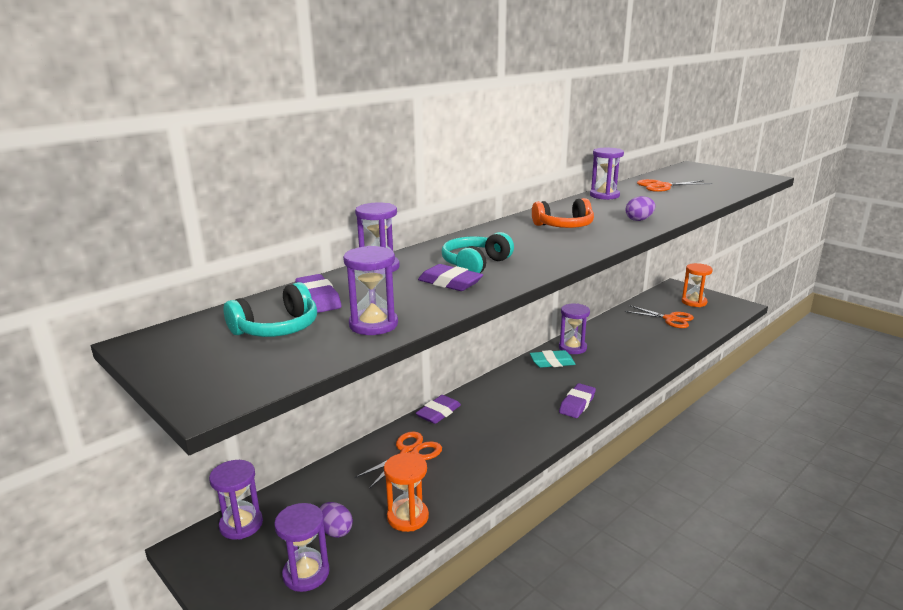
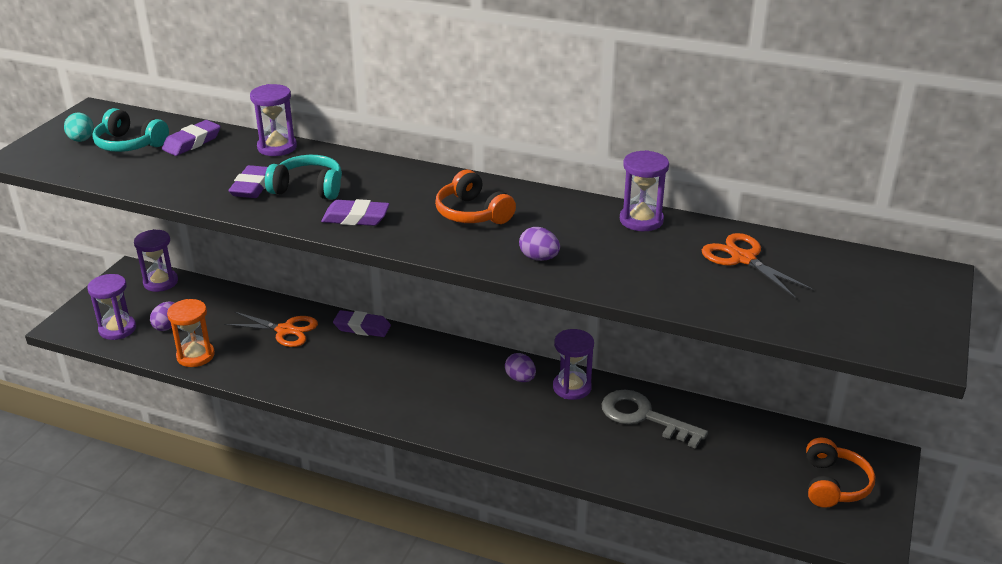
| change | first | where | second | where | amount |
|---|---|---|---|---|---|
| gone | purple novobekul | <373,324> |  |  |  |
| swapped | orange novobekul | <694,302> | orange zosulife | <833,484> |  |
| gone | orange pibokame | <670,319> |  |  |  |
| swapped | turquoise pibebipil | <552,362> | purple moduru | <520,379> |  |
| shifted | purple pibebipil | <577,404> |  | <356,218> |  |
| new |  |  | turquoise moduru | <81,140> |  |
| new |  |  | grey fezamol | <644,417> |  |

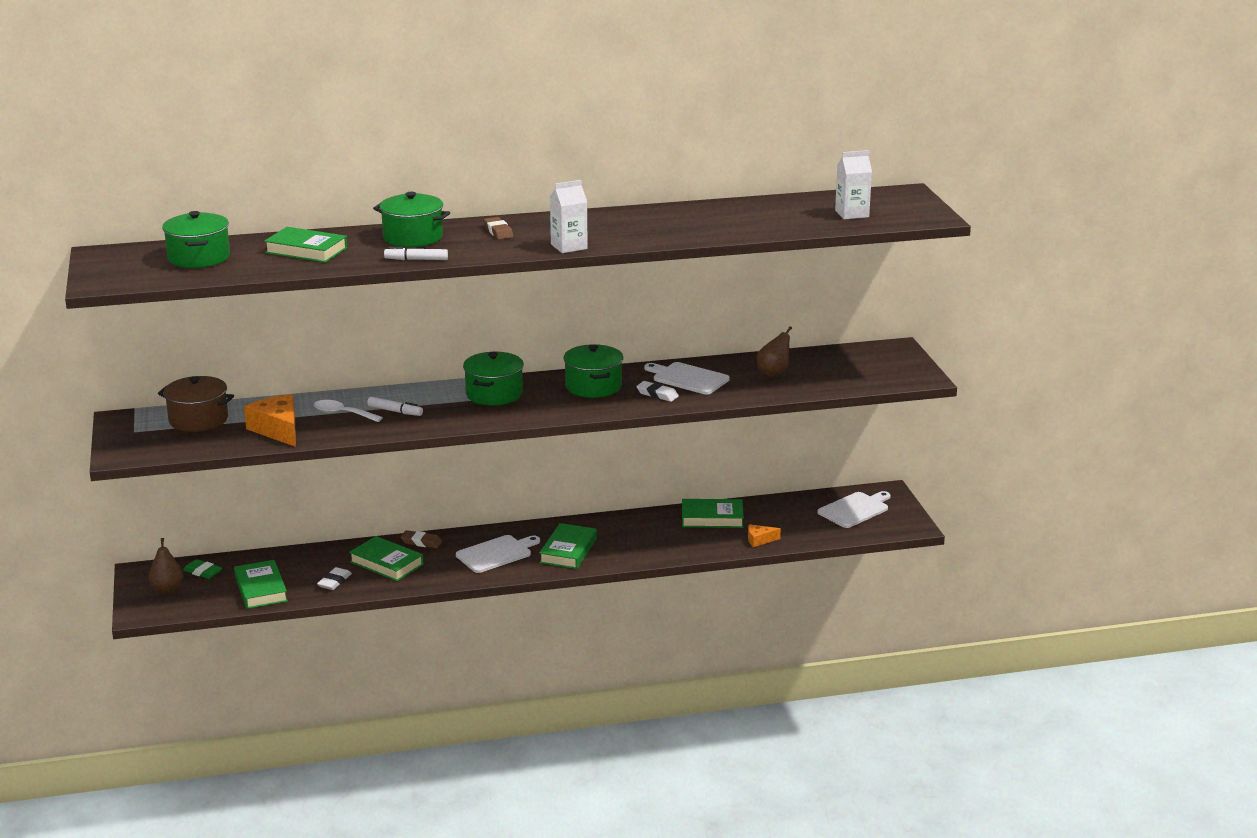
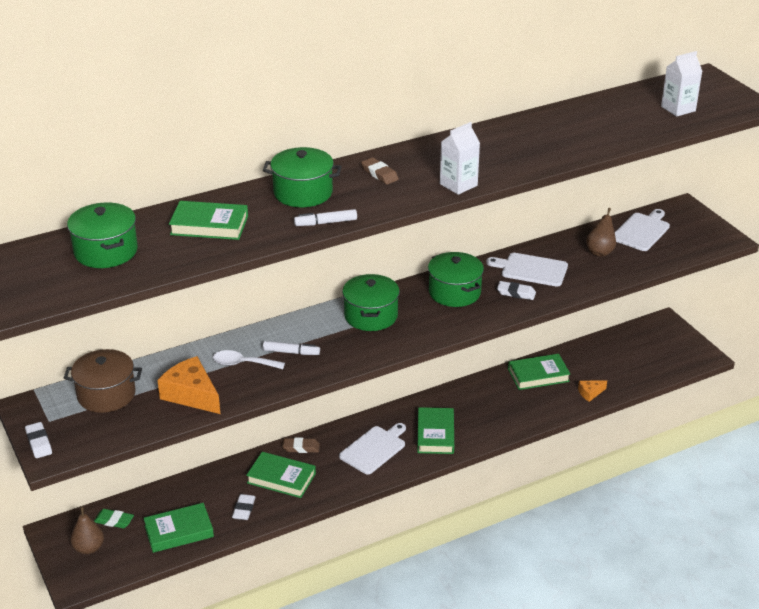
| change | first | where | second | where | amount |
|---|---|---|---|---|---|
| shifted | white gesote | <855,509> |  | <641,231> |  |
| rotated | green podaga | <260,589> |  | <179,531> | 75 degrees counterclockwise |
| new |  |  | white pibebipil | <39,443> |  |

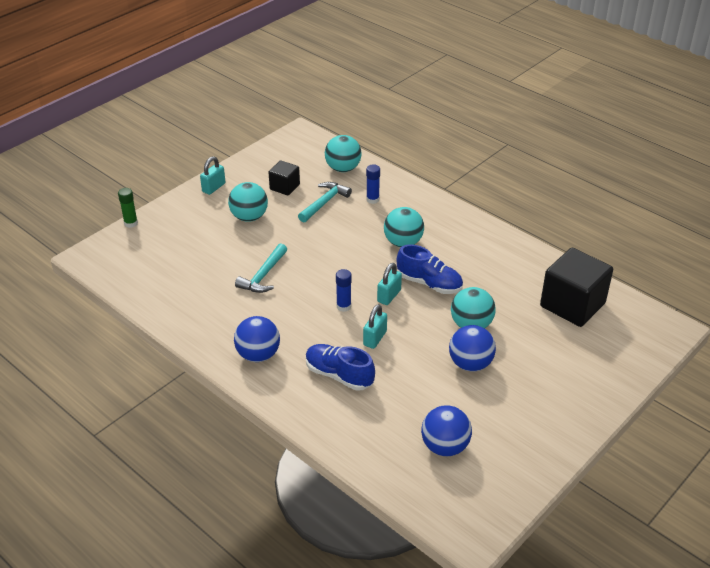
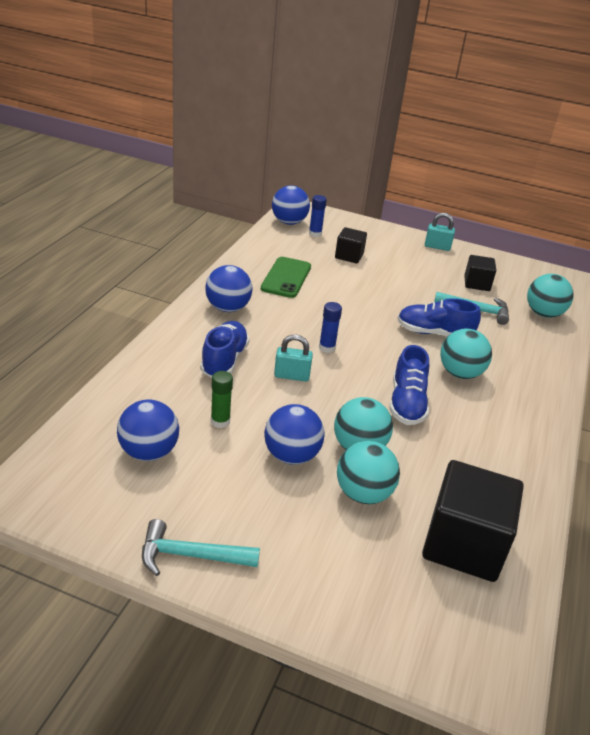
| change | first | where | second | where | amount |
|---|---|---|---|---|---|
| shifted | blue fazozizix | <372,199> |  | <315,234> |  |
| shifted | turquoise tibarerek | <249,217> |  | <363,494> |  |
| shifted | green fazozizix | <131,223> |  | <220,421> |  |
| shifted | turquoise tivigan | <263,275> |  | <191,555> |  |
| gone | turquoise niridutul | <389,296> |  |  |  |
| new |  |  | blue tibarerek | <289,222> |  |
| new |  |  | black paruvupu | <349,256> |  |
| new |  |  | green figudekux | <286,278> |  |
| new |  |  | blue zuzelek | <434,333> |  |

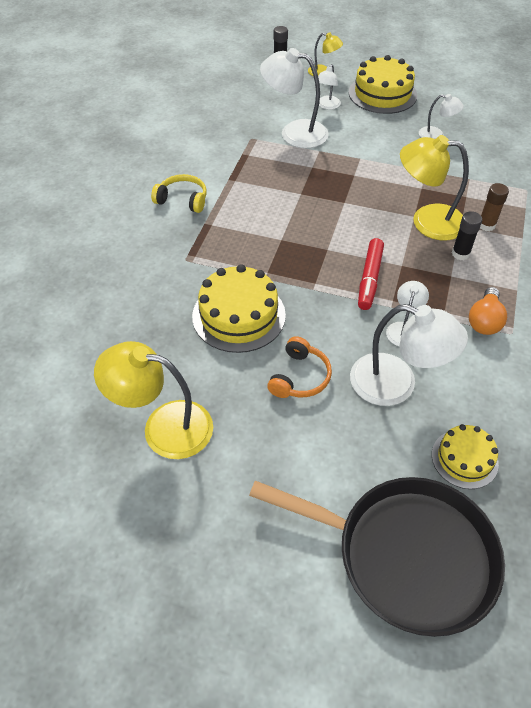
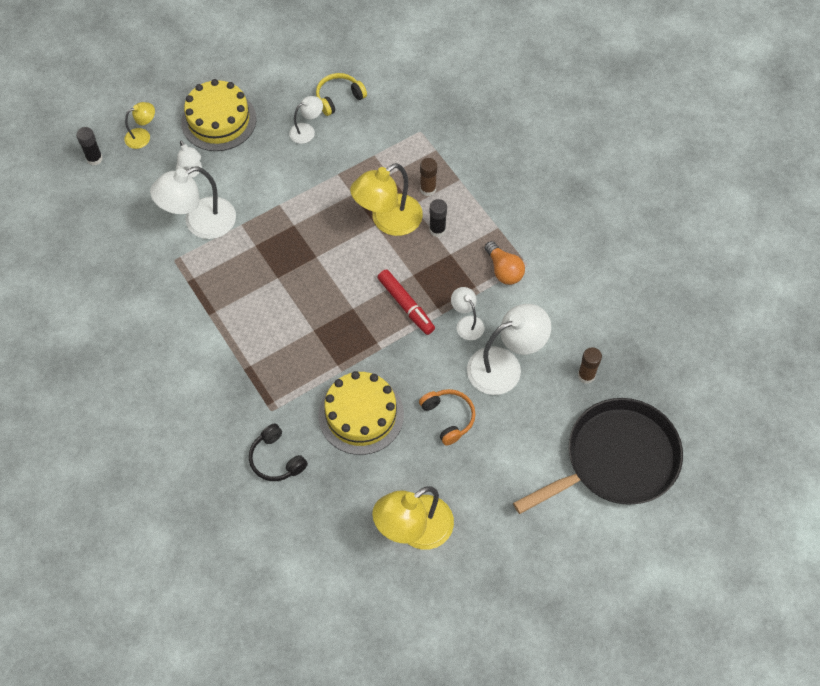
| change | first | where | second | where | amount |
|---|---|---|---|---|---|
| shifted | yellow zosulife | <182,200> |  | <339,98> |  |
| swapped | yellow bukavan | <464,459> | brown fazozizix | <586,375> |  |
| new |  |  | black zosulife | <276,459> |  |

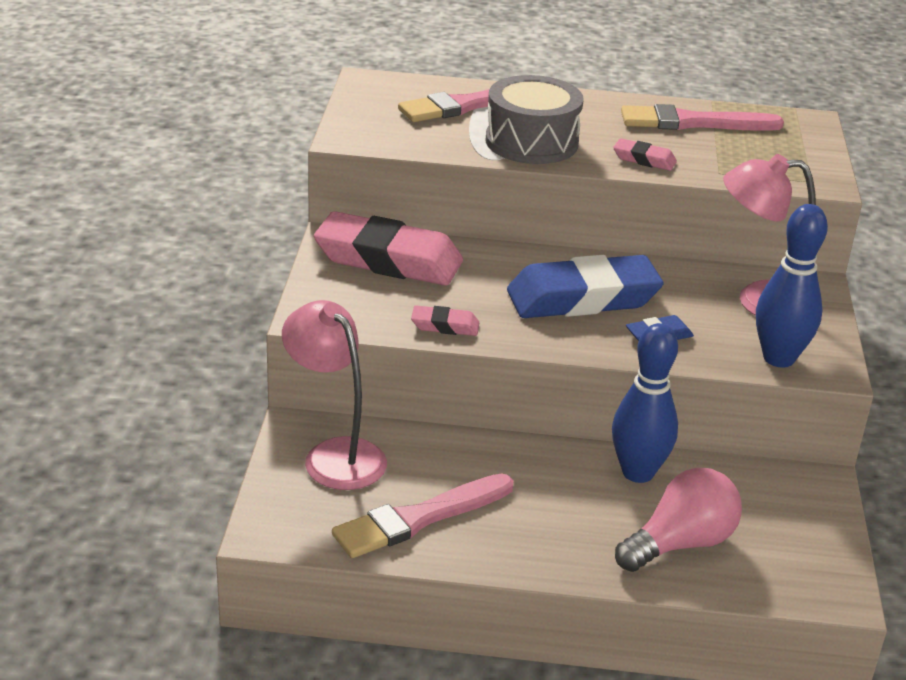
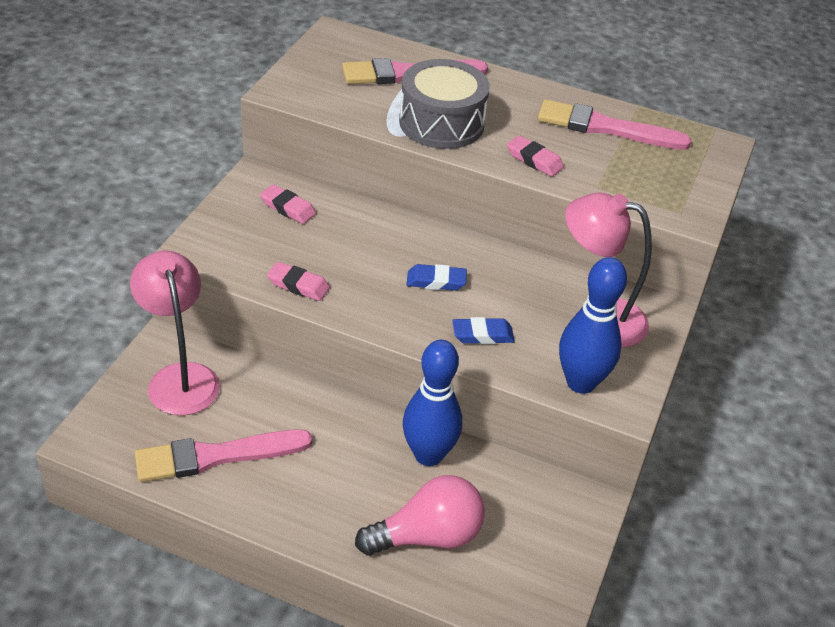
| change | first | where | second | where | amount |
|---|---|---|---|---|---|
| scaled | pink pibebipil | <388,259> |  | <288,208> | x0.44 |
| scaled | blue pibebipil | <583,298> |  | <436,281> | x0.44 |

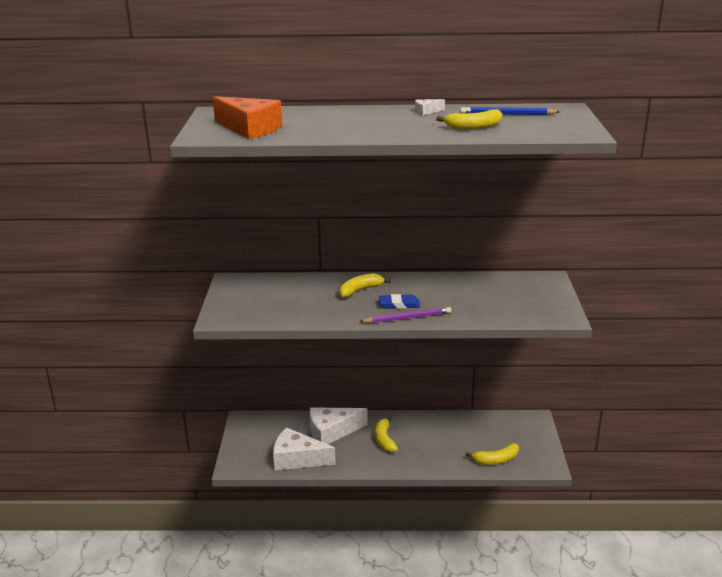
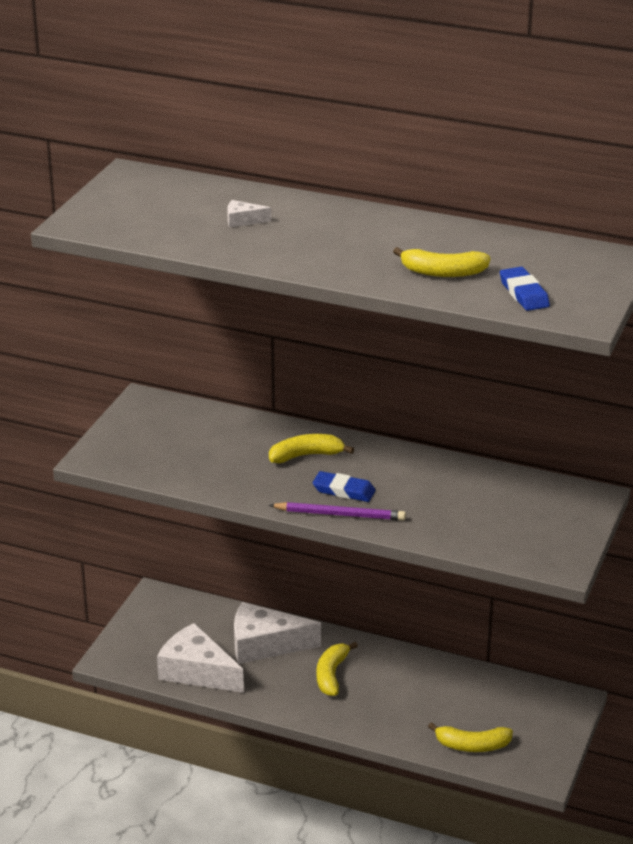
| change | first | where | second | where | amount |
|---|---|---|---|---|---|
| gone | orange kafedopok | <250,129> |  |  |  |
| shifted | white kafedopok | <426,111> |  | <243,220> |  |
| gone | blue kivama | <507,114> |  |  |  |
| new |  |  | blue pibebipil | <524,293> |  |

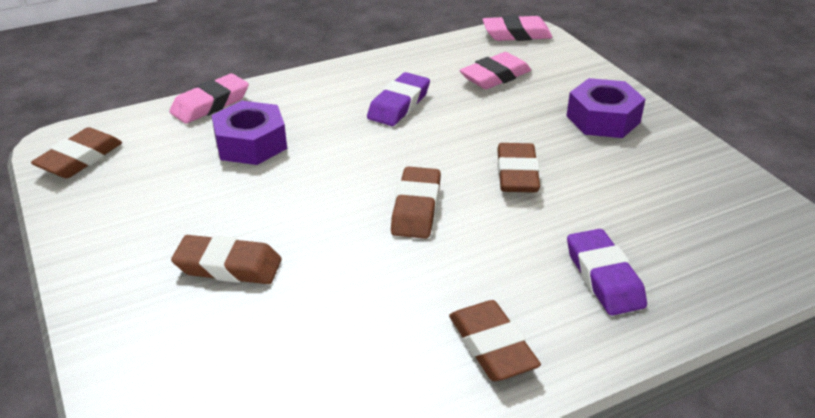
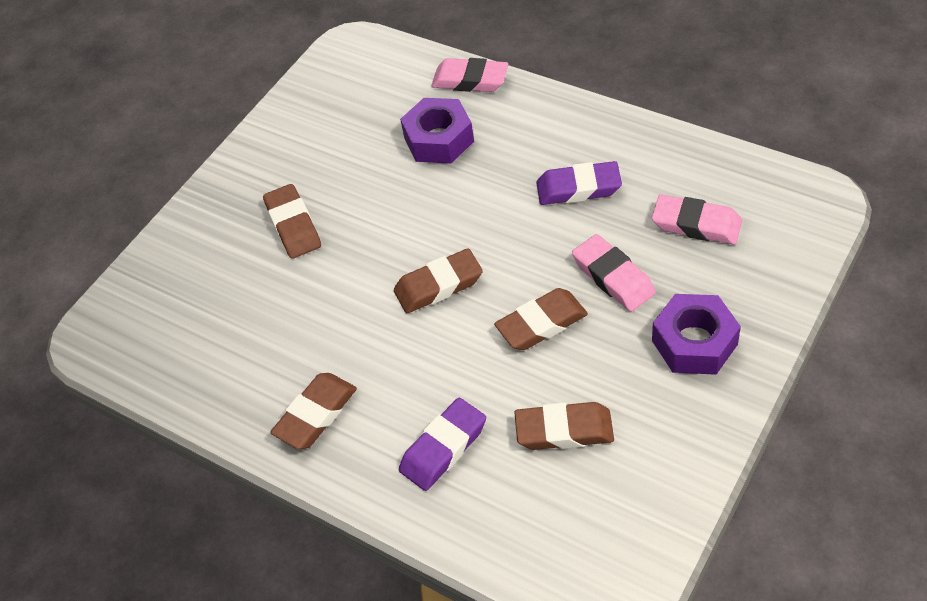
| change | first | where | second | where | amount |
|---|---|---|---|---|---|
| shifted | pink pibebipil | <516,34> |  | <613,277> |  |
| shifted | brown pibebipil | <80,159> |  | <564,430> |  |

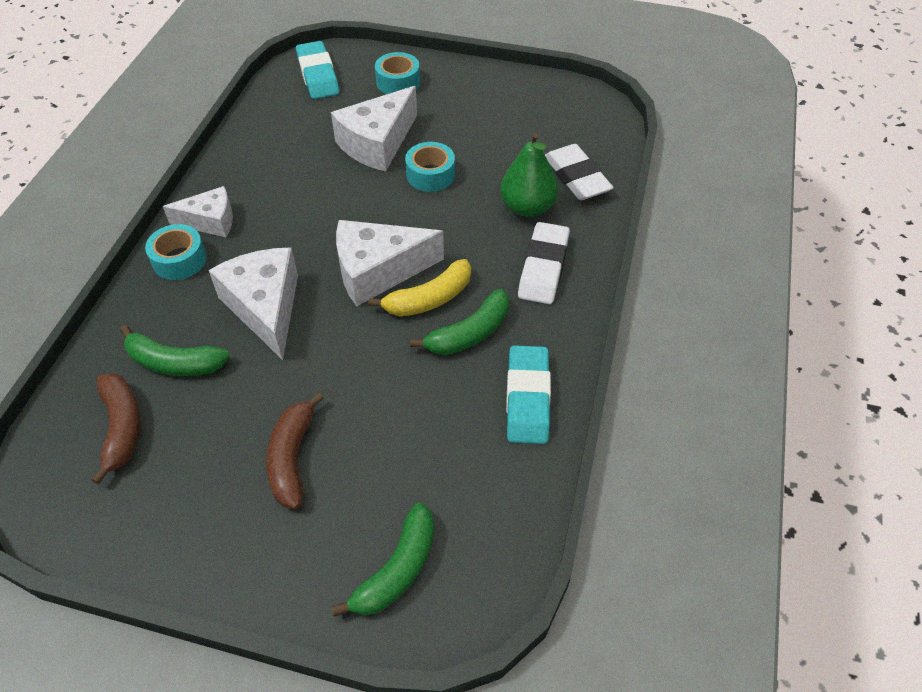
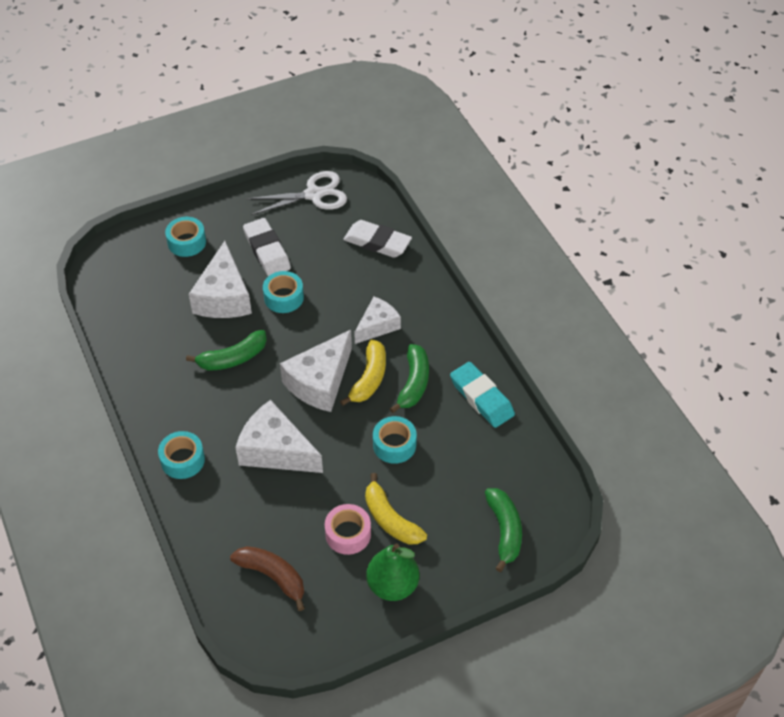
| change | first | where | second | where | amount |
|---|---|---|---|---|---|
| gone | turquoise pibebipil | <318,75> |  |  |  |
| shifted | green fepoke | <527,207> |  | <392,585> |  |
| shifted | white kafedopok | <210,221> |  | <377,326> |  |
| shifted | white pibebipil | <543,267> |  | <267,251> |  |
| shifted | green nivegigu | <174,363> |  | <233,358> |  |
| repainted | brown nivegigu | <292,458> | yellow nivegigu | <390,519> |  |
| new |  |  | white pibokame | <314,194> |  |
| new |  |  | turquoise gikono | <394,445> |  |
| new |  |  | pink gikono | <348,534> |  |

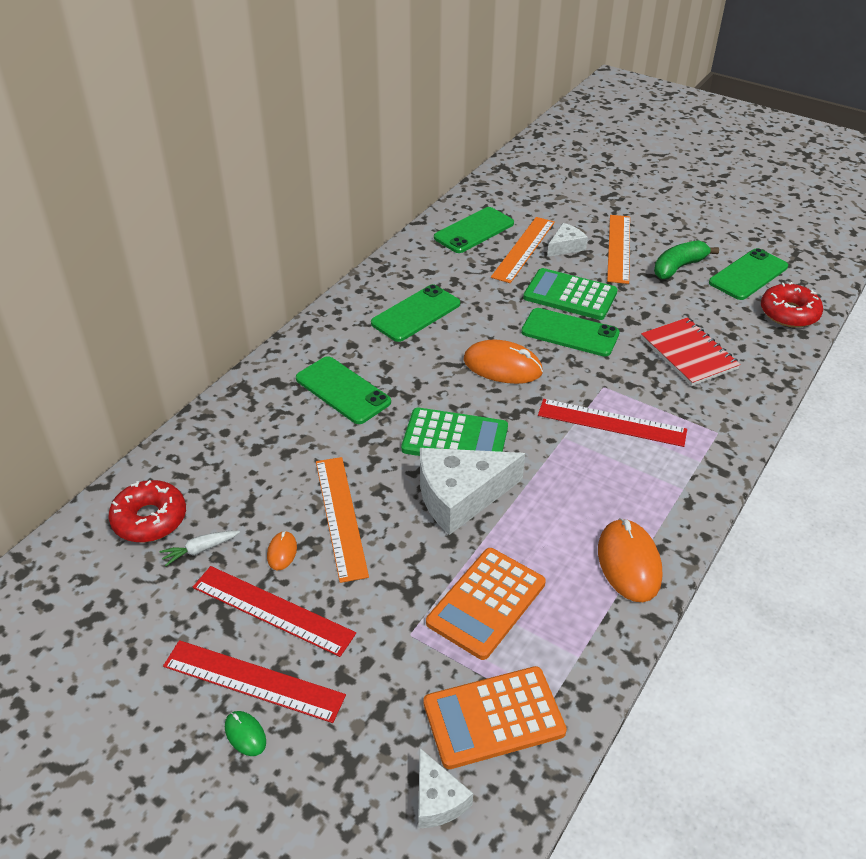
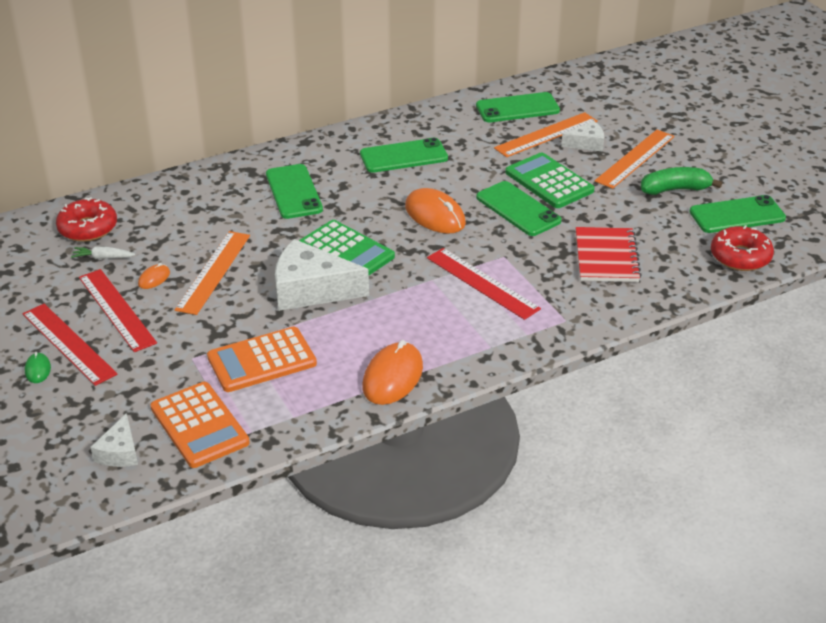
| change | first | where | second | where | amount |
|---|---|---|---|---|---|
| rotated | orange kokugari | <493,717> |  | <199,425> | 135 degrees counterclockwise |

